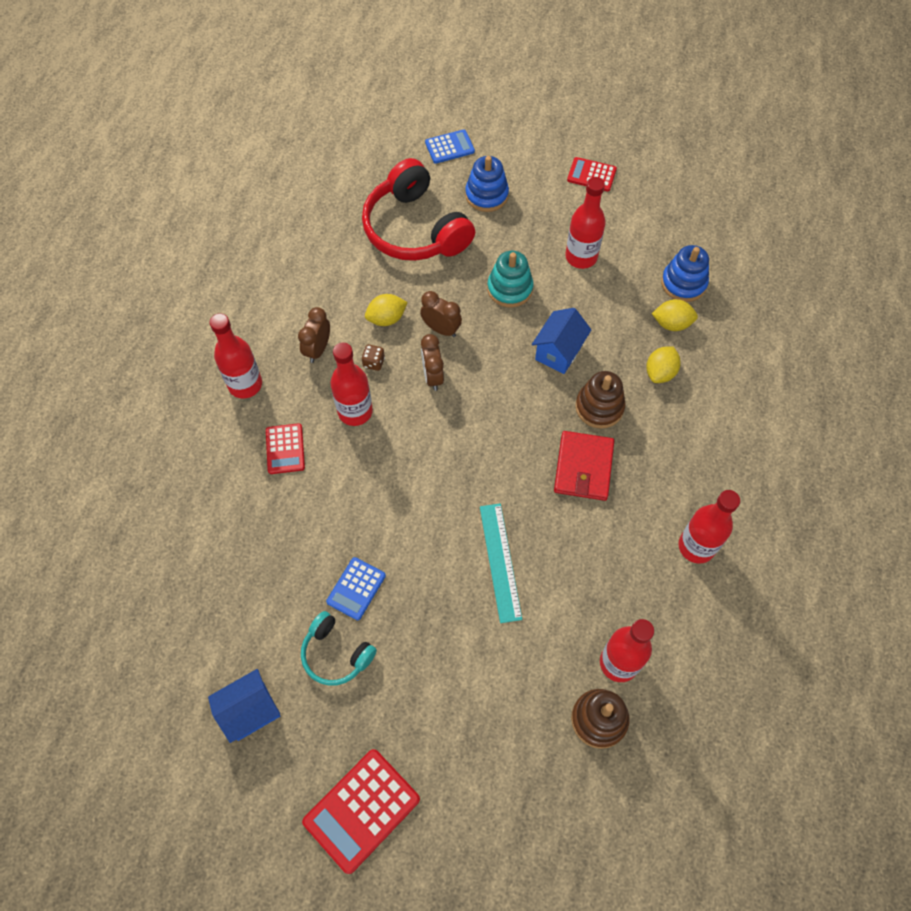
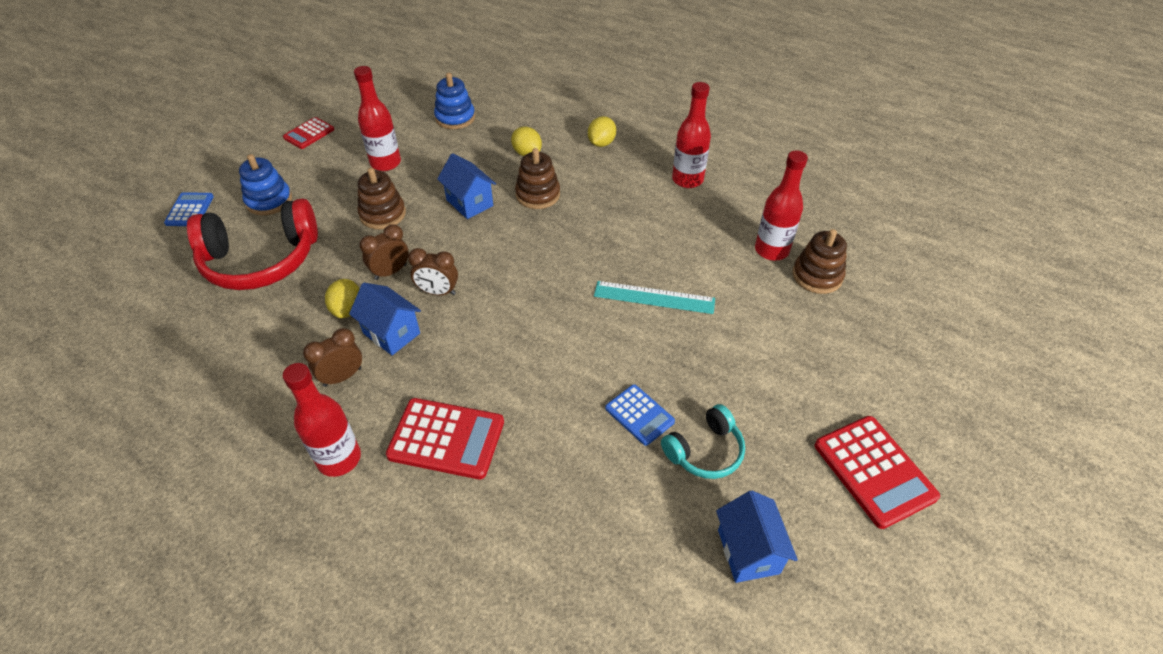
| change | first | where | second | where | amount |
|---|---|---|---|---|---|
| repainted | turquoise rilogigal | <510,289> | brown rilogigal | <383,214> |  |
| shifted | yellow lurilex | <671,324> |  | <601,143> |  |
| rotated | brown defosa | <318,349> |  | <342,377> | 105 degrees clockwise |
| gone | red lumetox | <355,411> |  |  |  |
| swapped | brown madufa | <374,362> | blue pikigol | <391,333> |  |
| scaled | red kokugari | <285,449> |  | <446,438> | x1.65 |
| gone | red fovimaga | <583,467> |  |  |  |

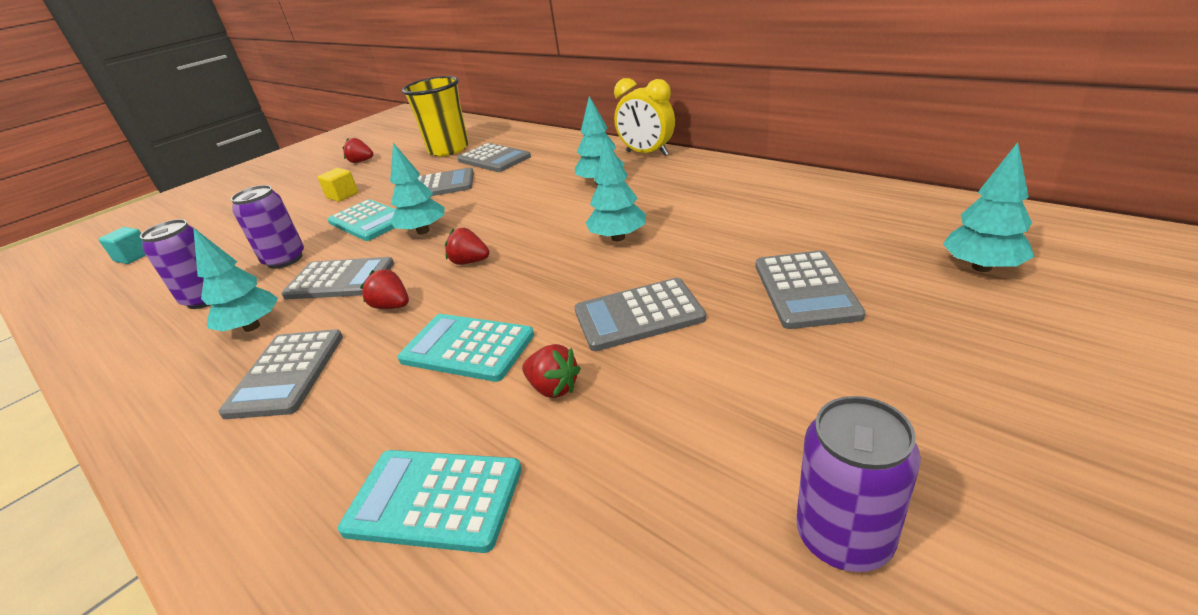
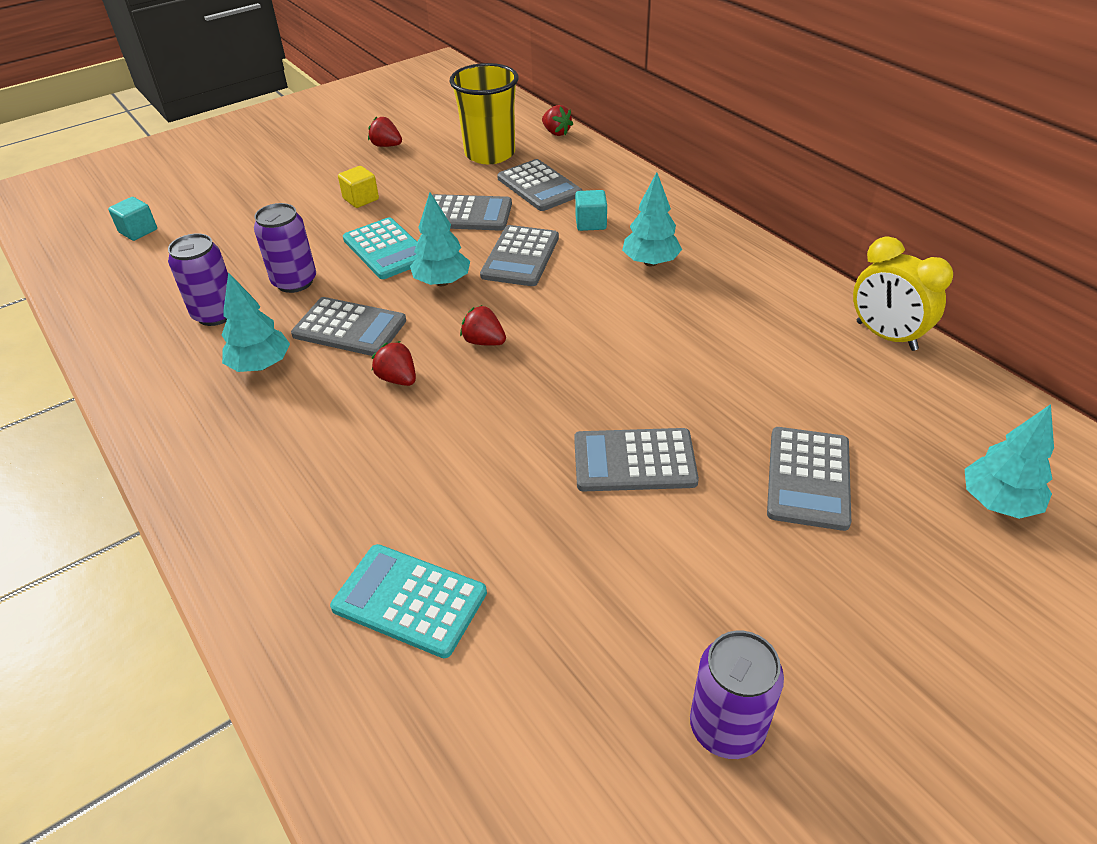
| change | first | where | second | where | amount |
|---|---|---|---|---|---|
| shifted | yellow defosa | <647,153> |  | <886,336> |  |
| gone | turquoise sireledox | <618,237> |  |  |  |
| gone | turquoise kokugari | <467,348> |  |  |  |
| shifted | grey kokugari | <287,373> |  | <520,257> |  |
| shifted | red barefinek | <553,388> |  | <556,132> |  |
| new |  |  | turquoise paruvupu | <590,223> |  |

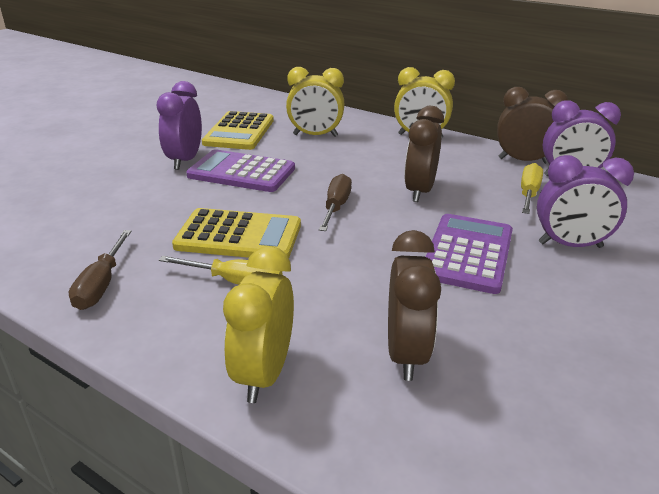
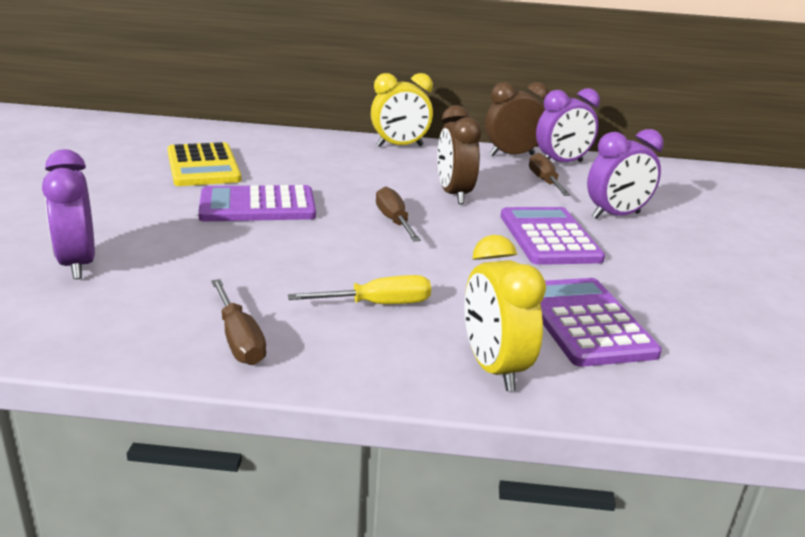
| change | first | where | second | where | amount |
|---|---|---|---|---|---|
| gone | yellow defosa | <315,135> |  |  |  |
| shifted | purple defosa | <185,160> |  | <78,264> |  |
| repainted | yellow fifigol | <528,193> | brown fifigol | <544,181> |  |
| gone | yellow kokugari | <239,236> |  |  |  |
| swapped | brown defosa | <406,354> | purple kokugari | <585,322> |  |

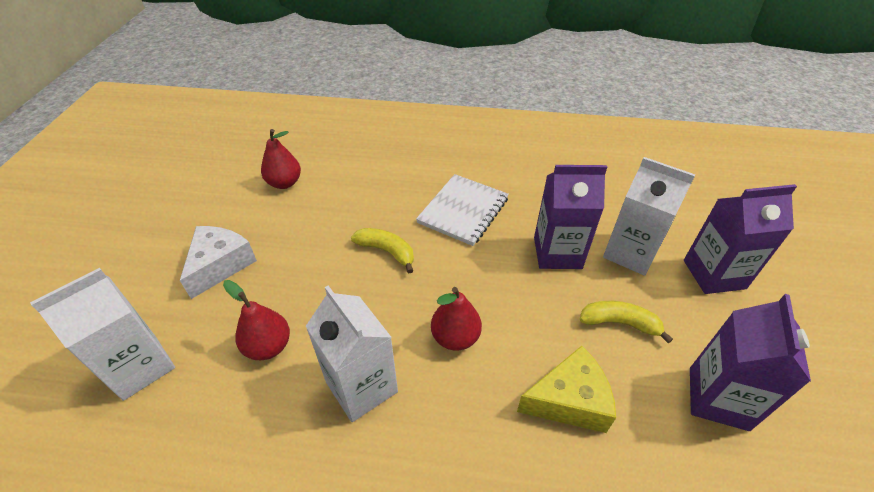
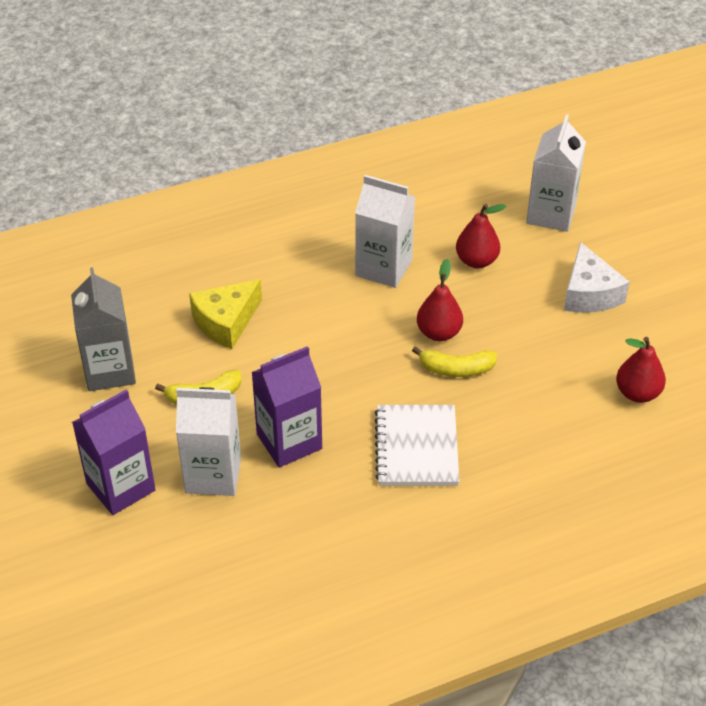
| change | first | where | second | where | amount |
|---|---|---|---|---|---|
| shifted | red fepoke | <455,337> |  | <439,333> |  |
| repainted | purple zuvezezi | <718,398> | grey zuvezezi | <110,370> |  |

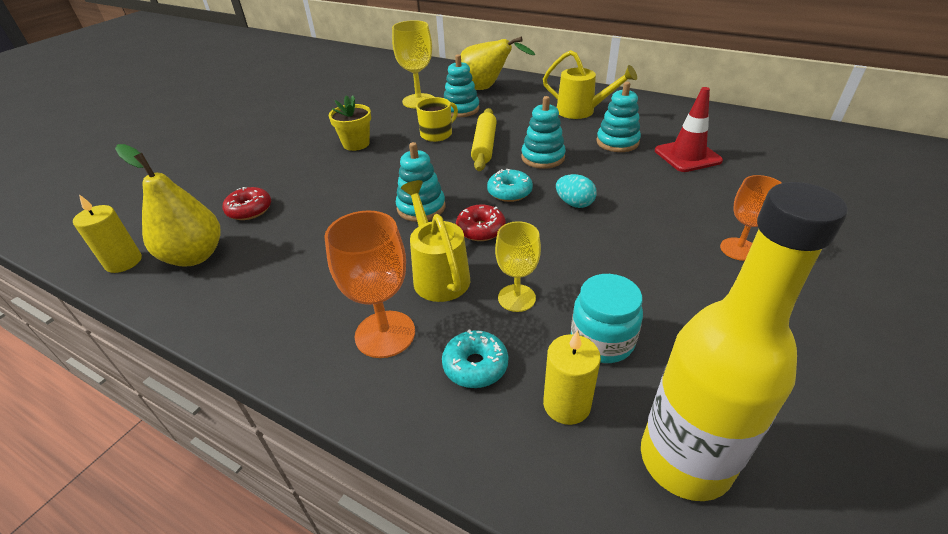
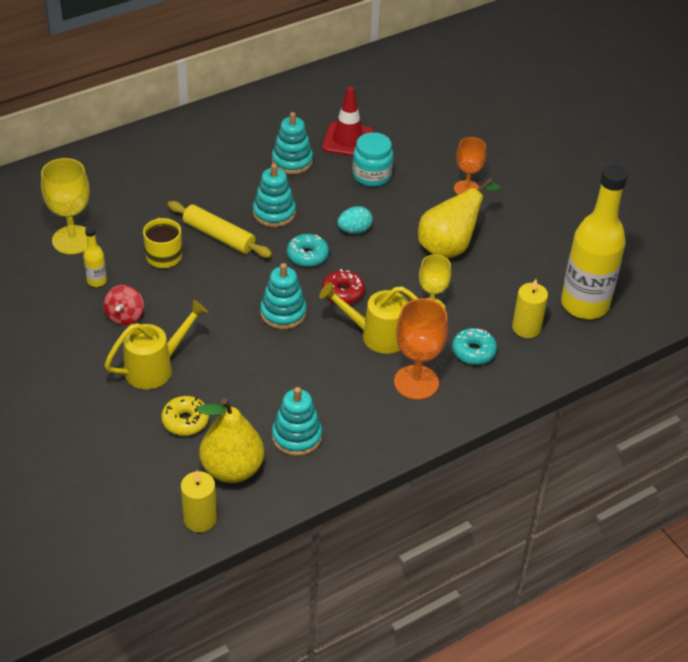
| change | first | where | second | where | amount |
|---|---|---|---|---|---|
| shifted | yellow fepoke | <486,89> |  | <450,247> |  |
| shifted | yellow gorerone | <581,111> |  | <155,368> |  |
| shifted | turquoise rilogigal | <461,109> |  | <296,437> |  |
| swapped | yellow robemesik | <356,144> | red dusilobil | <125,316> |  |
| repainted | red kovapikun | <249,210> | yellow kovapikun | <185,421> |  |
| shifted | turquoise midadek | <602,341> |  | <372,175> |  |
| new |  |  | yellow lumetox | <97,281> |  |

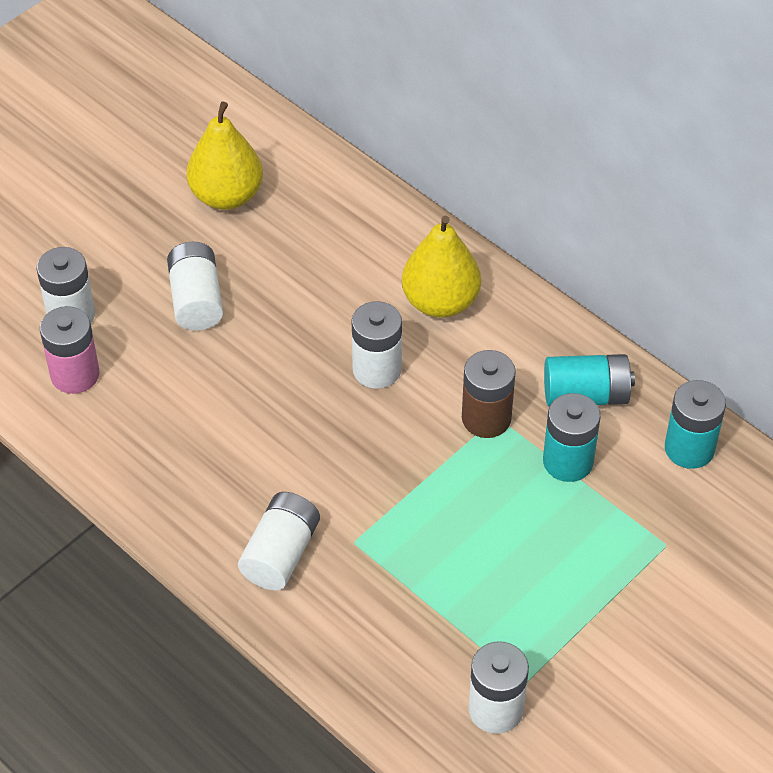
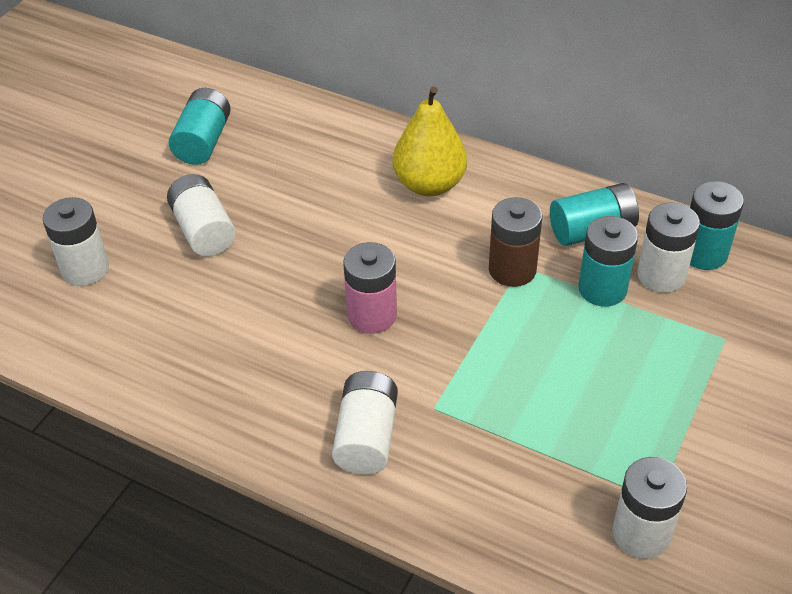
| change | first | where | second | where | amount |
|---|---|---|---|---|---|
| swapped | yellow fepoke | <226,196> | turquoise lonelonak | <203,141> |  |
| shifted | white lonelonak | <377,369> |  | <661,275> |  |
| shifted | pink lonelonak | <75,374> |  | <372,315> |  |

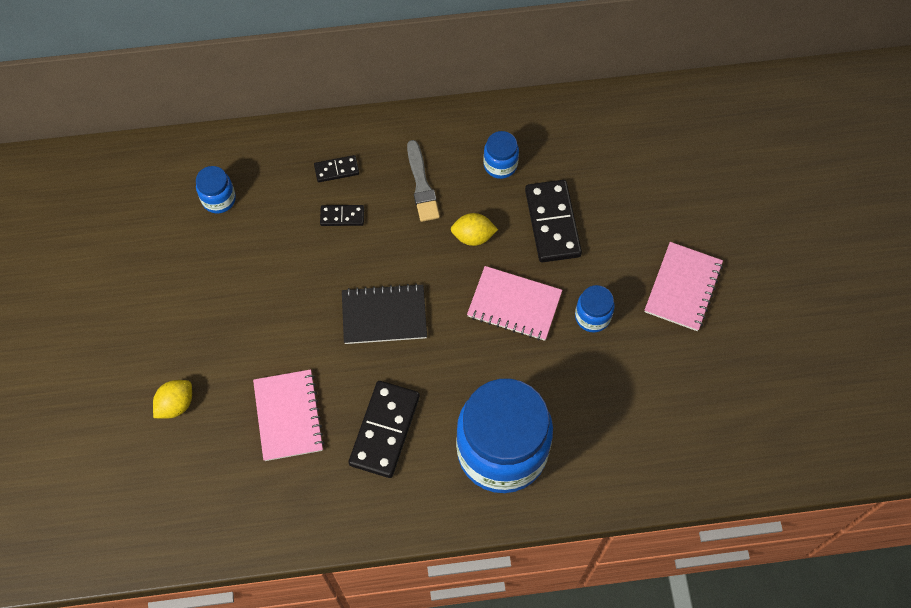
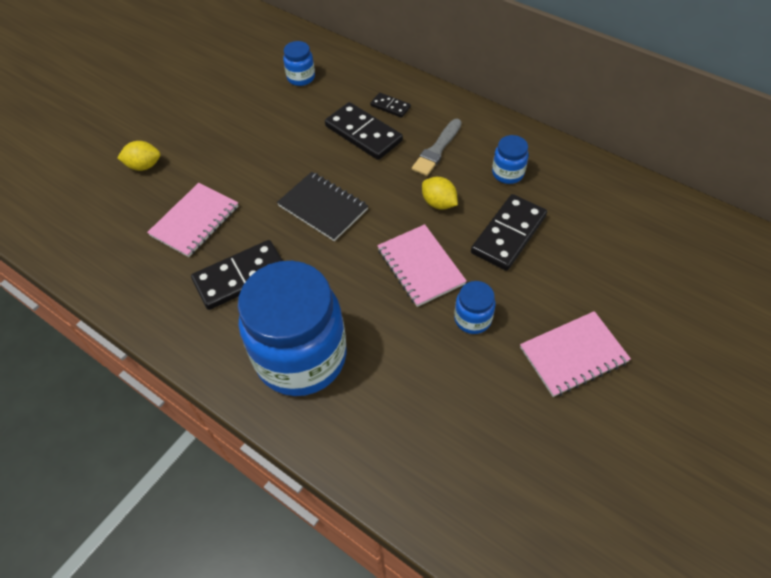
| change | first | where | second | where | amount |
|---|---|---|---|---|---|
| scaled | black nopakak | <342,216> |  | <363,133> | x1.95 |

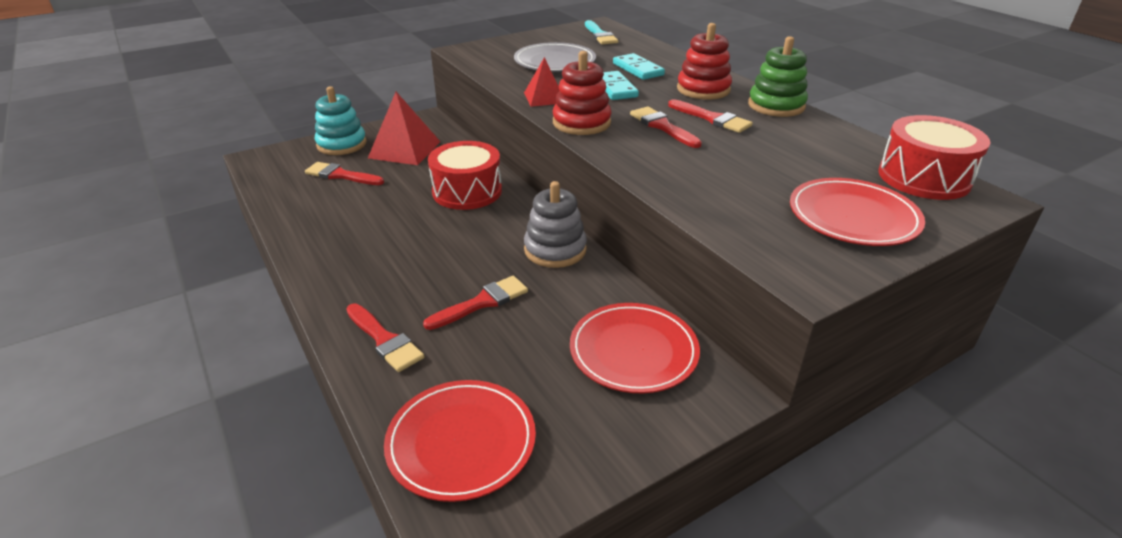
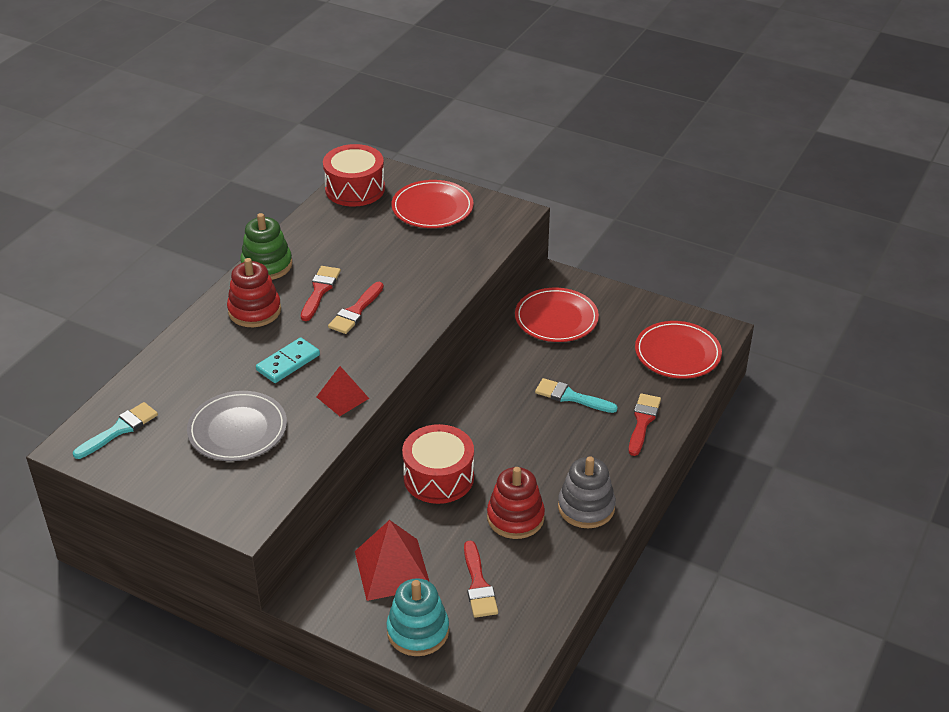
| change | first | where | second | where | amount |
|---|---|---|---|---|---|
| shifted | red rilogigal | <581,123> |  | <515,517> |  |
| gone | turquoise nopakak | <638,69> |  |  |  |
| shifted | grey rilogigal | <555,250> |  | <586,507> |  |
| repainted | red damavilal | <482,302> | turquoise damavilal | <571,397> |  |

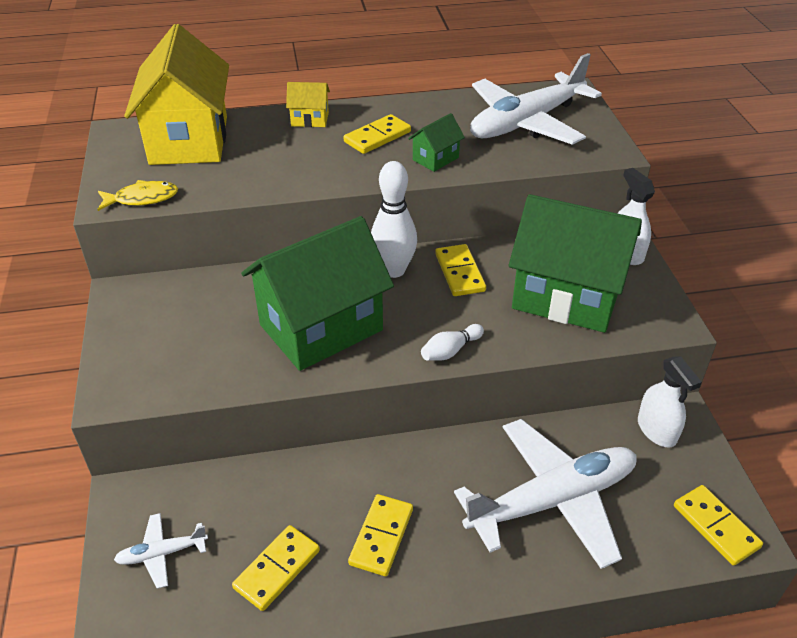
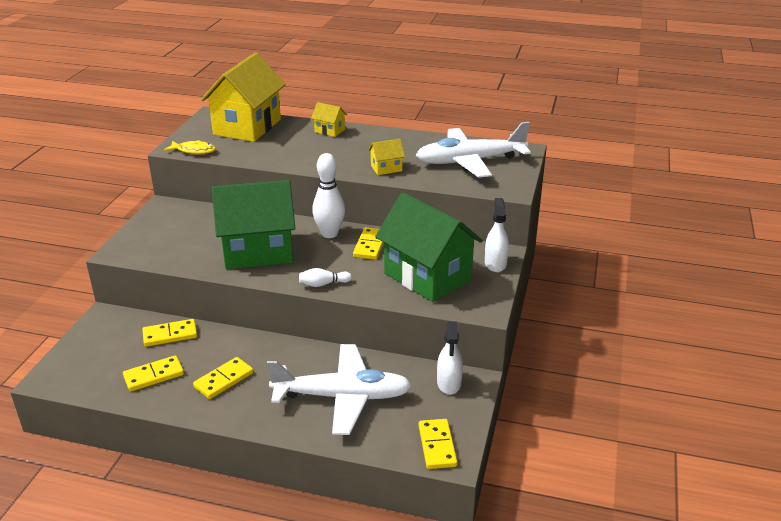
| change | first | where | second | where | amount |
|---|---|---|---|---|---|
| repainted | green pikigol | <435,159> | yellow pikigol | <386,168> |  |
| shifted | yellow nopakak | <377,137> |  | <170,335> |  |
| gone | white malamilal | <162,554> |  |  |  |

